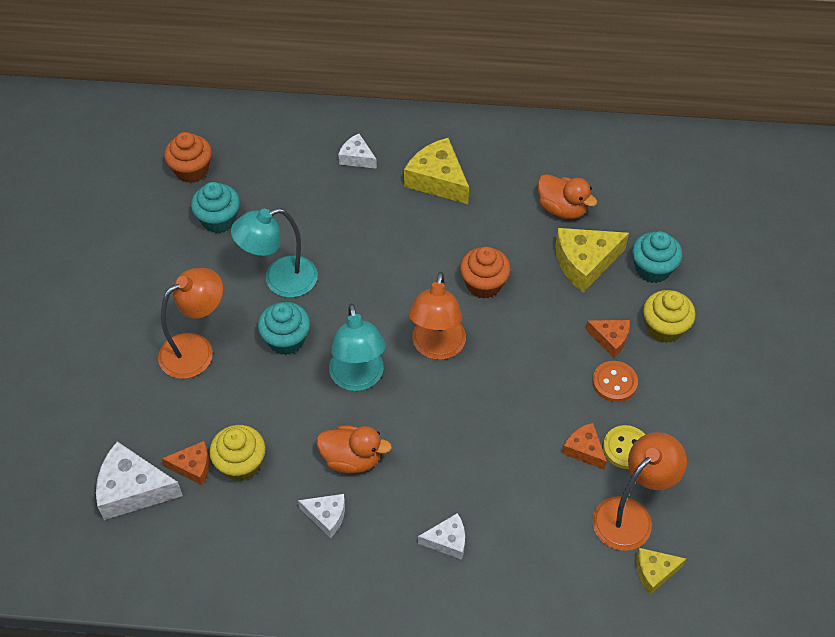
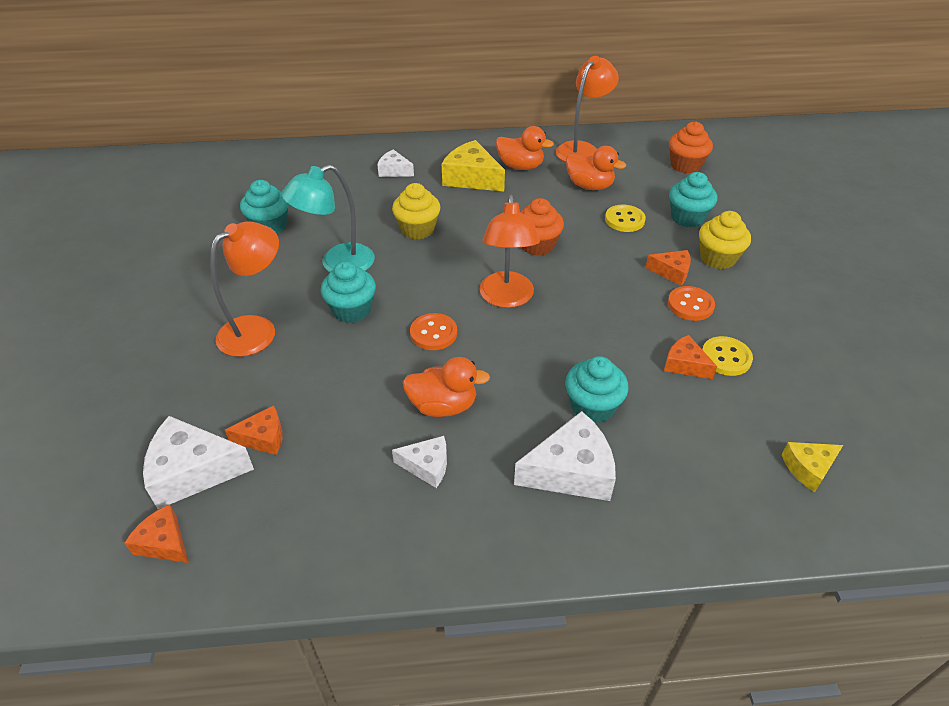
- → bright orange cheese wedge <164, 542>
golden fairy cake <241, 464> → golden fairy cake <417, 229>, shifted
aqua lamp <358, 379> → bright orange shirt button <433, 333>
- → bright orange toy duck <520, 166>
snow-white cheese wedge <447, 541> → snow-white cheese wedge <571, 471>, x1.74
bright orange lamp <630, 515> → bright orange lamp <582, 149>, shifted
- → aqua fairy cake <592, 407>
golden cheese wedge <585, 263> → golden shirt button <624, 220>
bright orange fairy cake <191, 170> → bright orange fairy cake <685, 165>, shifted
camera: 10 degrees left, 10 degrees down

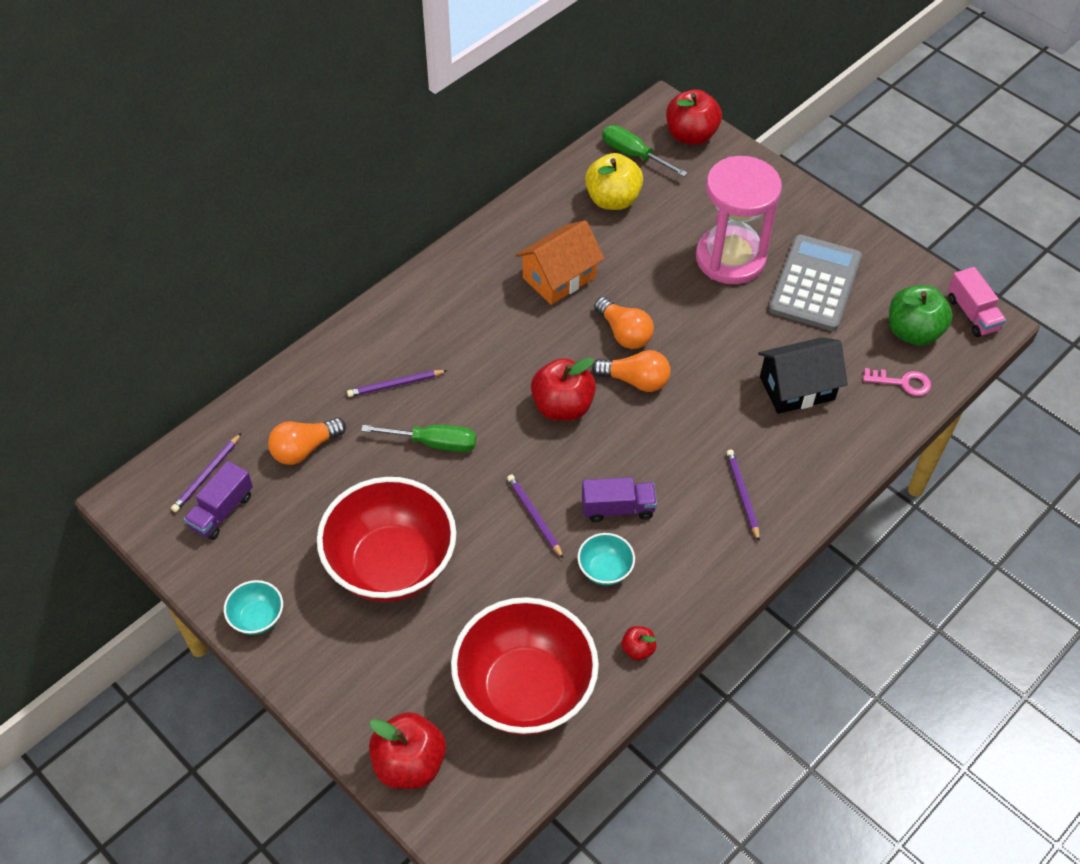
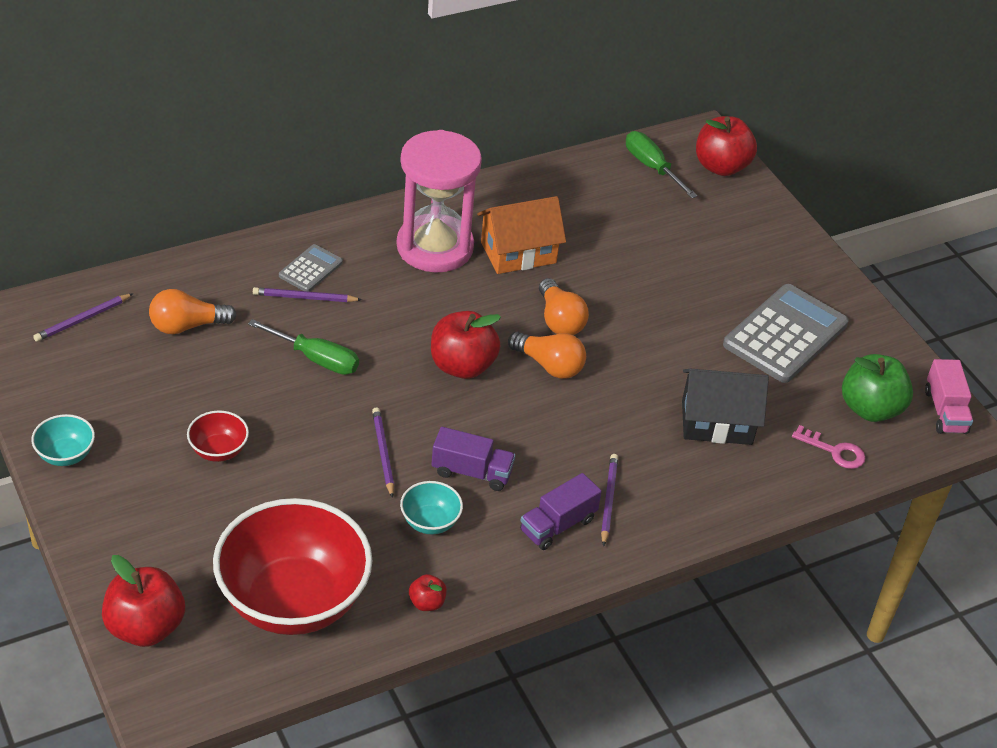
red bowl <391, 565> → red bowl <218, 450>, x0.42
- → ash-grey calculator <311, 269>
rosy hourglass <730, 258> → rosy hourglass <435, 247>, shifted
royal purple toy truck <221, 511> → royal purple toy truck <558, 525>, shifted
golden apple <612, 200> → -
camera: 15 degrees right, 10 degrees down

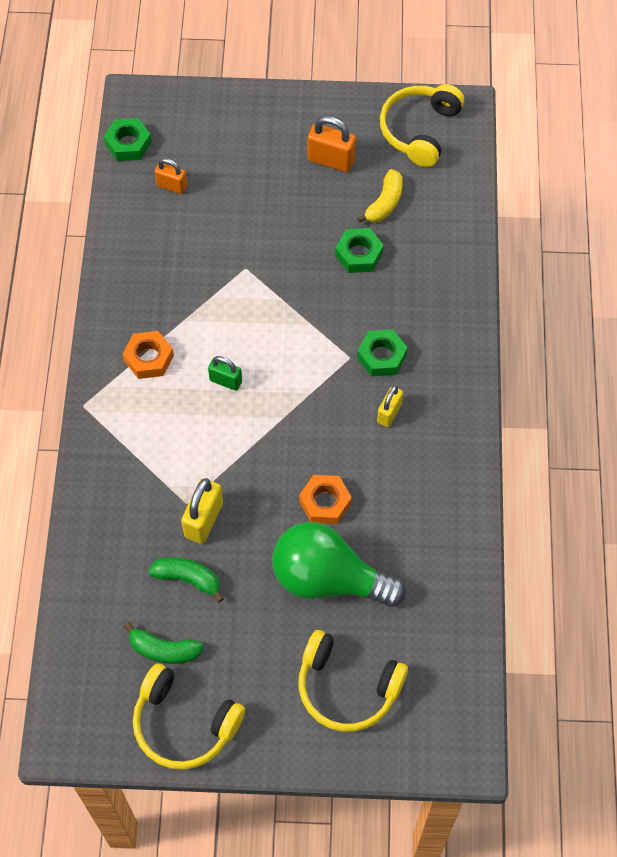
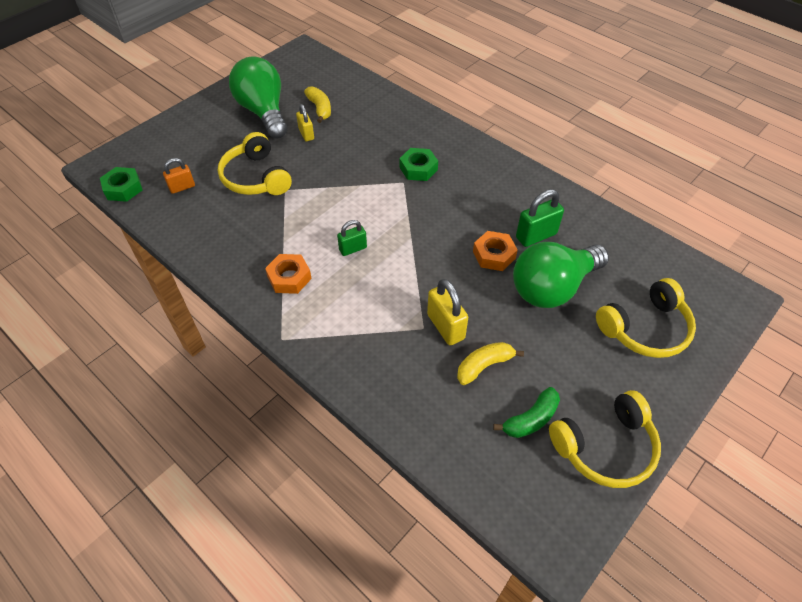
golden over-ear headphones <420, 130> → golden over-ear headphones <256, 177>, shifted
bright orange padlock <331, 160> → green bulb <263, 112>
golden padlock <389, 413> → golden padlock <306, 134>, shifted
green toy banana <188, 579> → golden toy banana <484, 366>
- → green padlock <536, 236>
green nut <359, 254> → -
camera: 50 degrees left, 10 degrees down

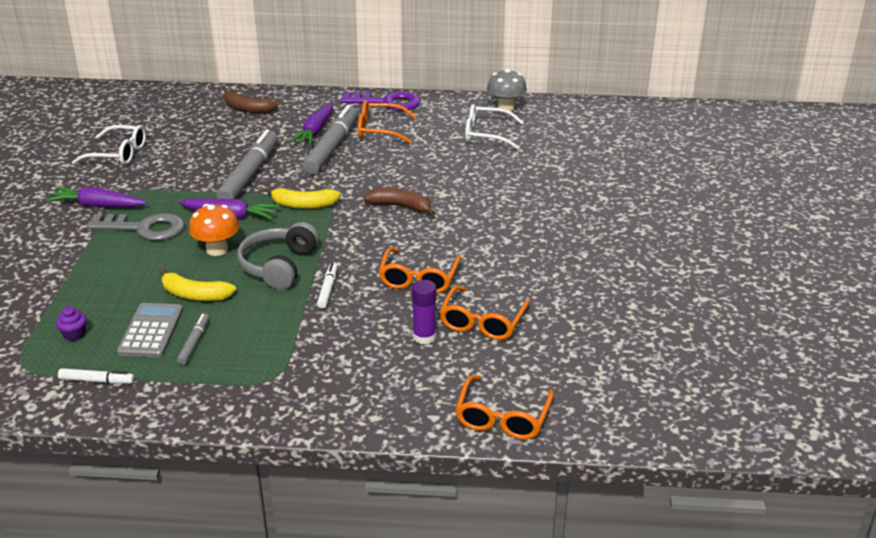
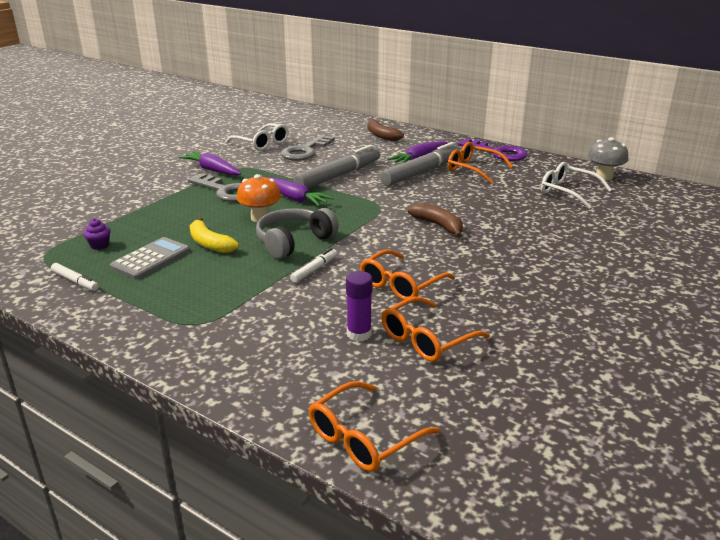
- → ash-grey latchkey <305, 151>
ash-grey marker pen <194, 343> → -
golden toy banana <303, 205> → -
camera: 30 degrees right, 5 degrees down

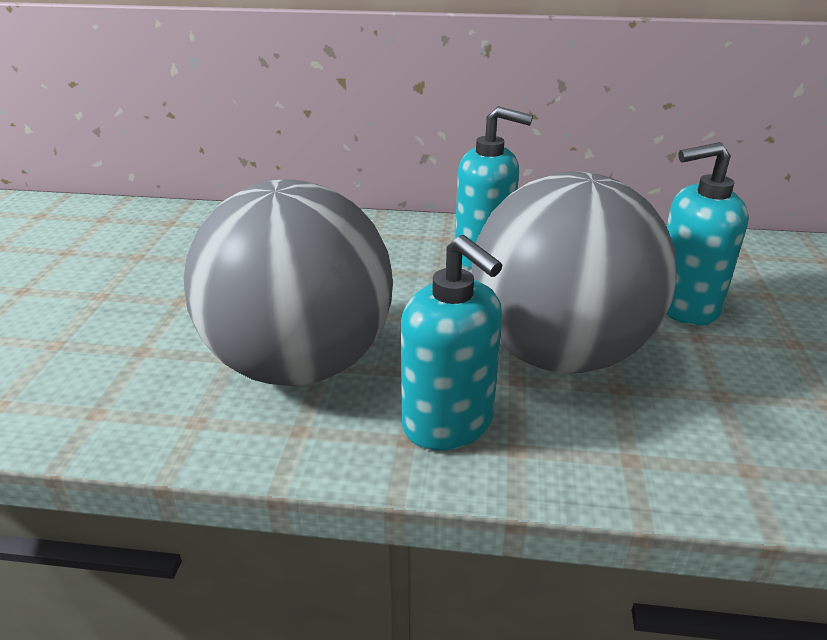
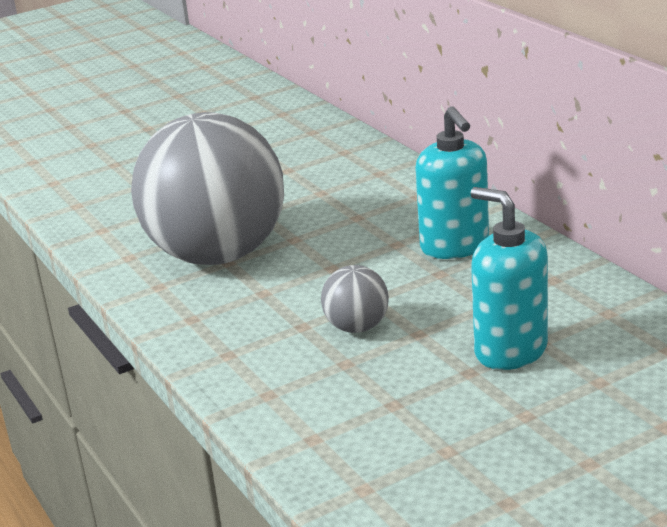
ash-grey sphere <558, 353> → ash-grey sphere <357, 327>, x0.40
aqua soap dispenser <448, 423> → -
camera: 55 degrees right, 5 degrees down

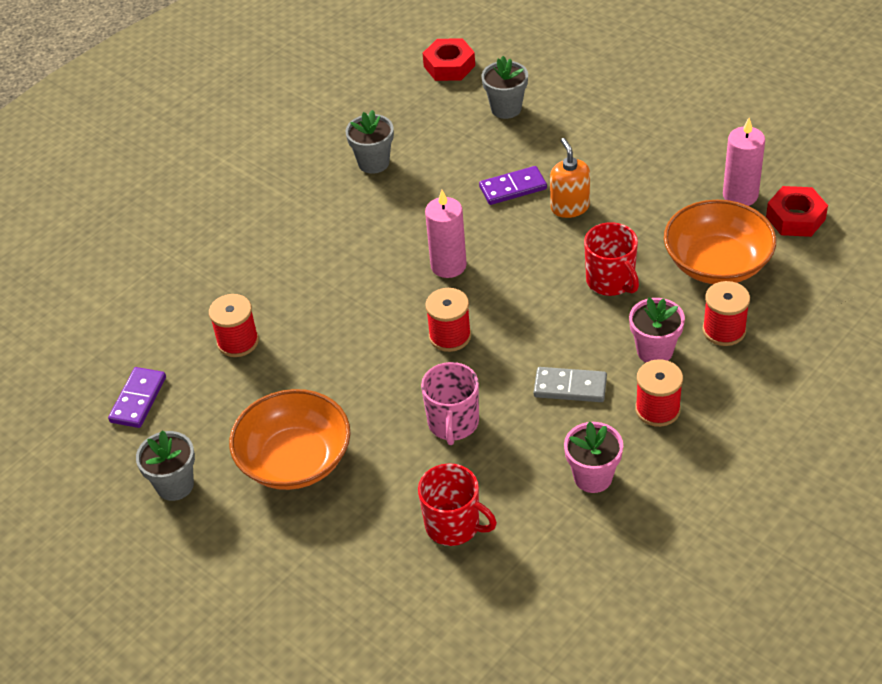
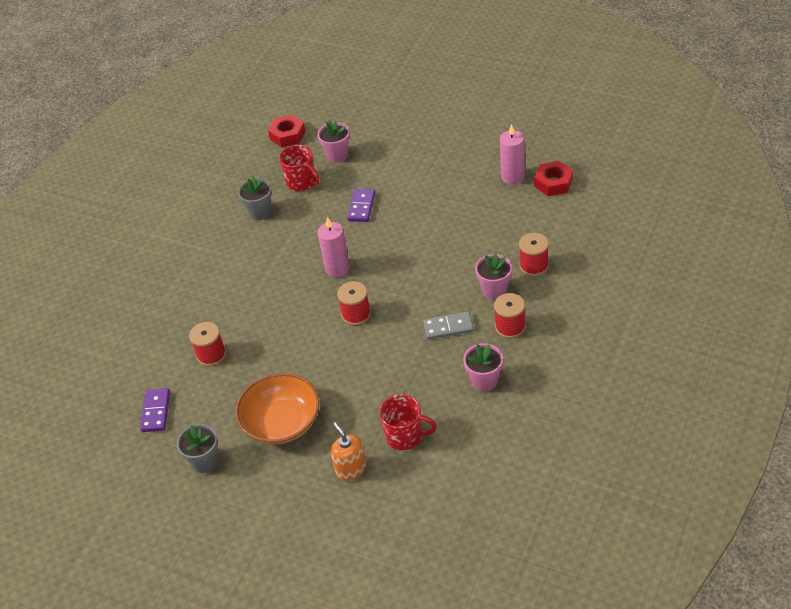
red tea mug <611, 281> → red tea mug <302, 182>, shifted
ash-grey potted plant <506, 108> → rosy potted plant <337, 155>
bright orange soap dispenser <570, 207> → bright orange soap dispenser <351, 469>, shifted
royal purple domino tile <513, 188> → royal purple domino tile <362, 207>, 45 degrees counterclockwise
rosy tea mug <453, 423> → -
bright orange bowl <717, 263> → -
camera: 15 degrees left, 0 degrees up

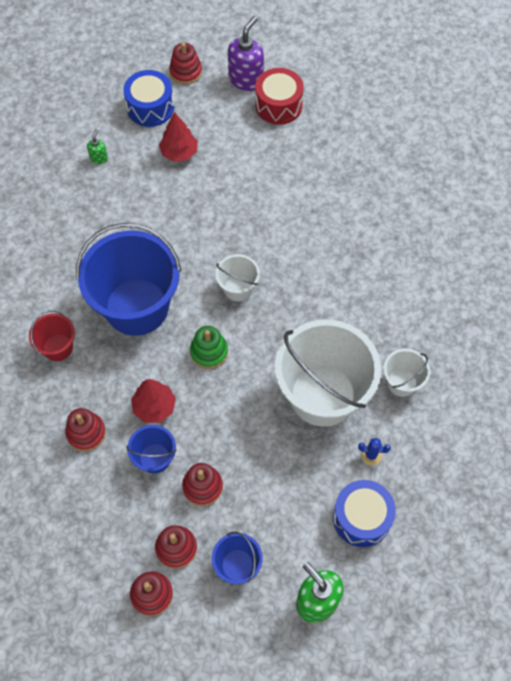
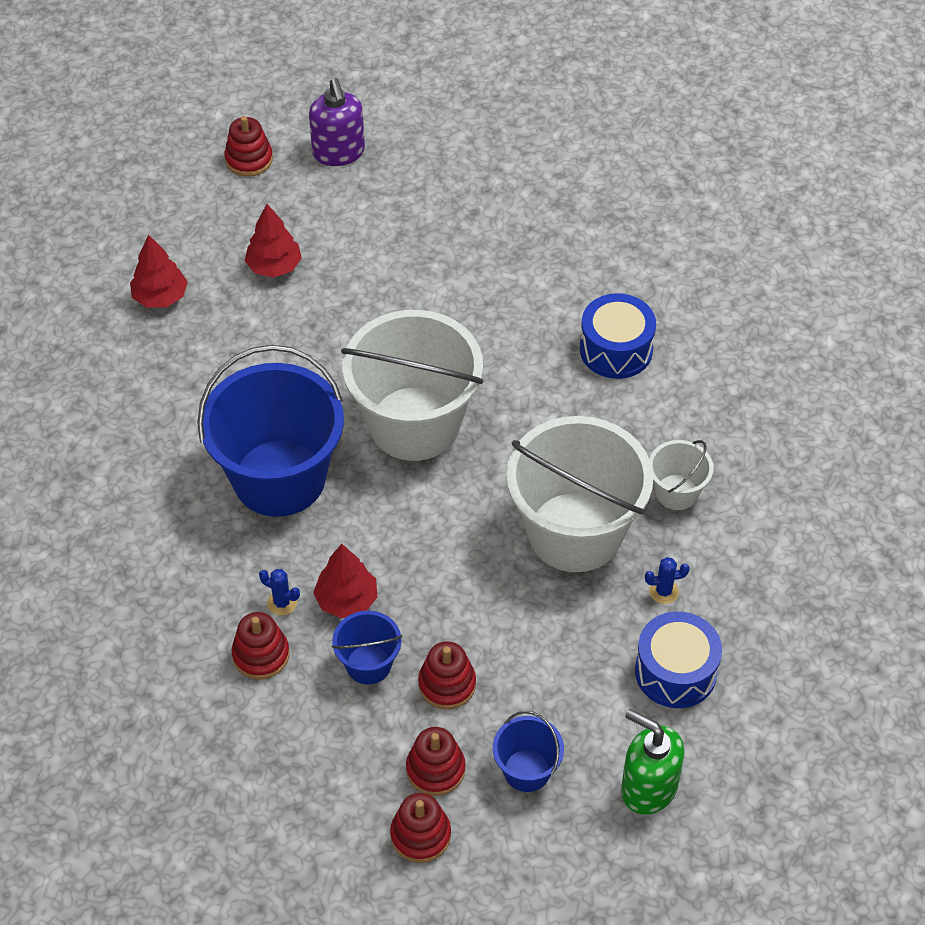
green soap dispenser <99, 158> → red toy tree <160, 297>
- → blue prickly plant <282, 603>
royal purple soap dispenser <246, 79> → royal purple soap dispenser <338, 152>, 150 degrees clockwise
snow-white pail <238, 288> → snow-white pail <414, 423>, x2.18
blue drum <150, 107> → blue drum <616, 349>, shifted
red pail <58, 347> → -
green stacking toy <209, 352> → -
red drum <278, 105> → -
camera: 15 degrees left, 10 degrees down

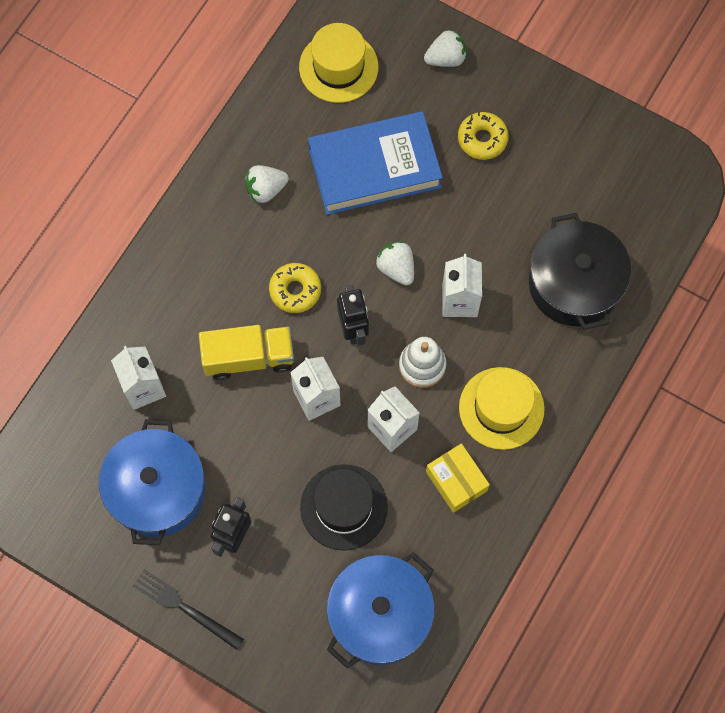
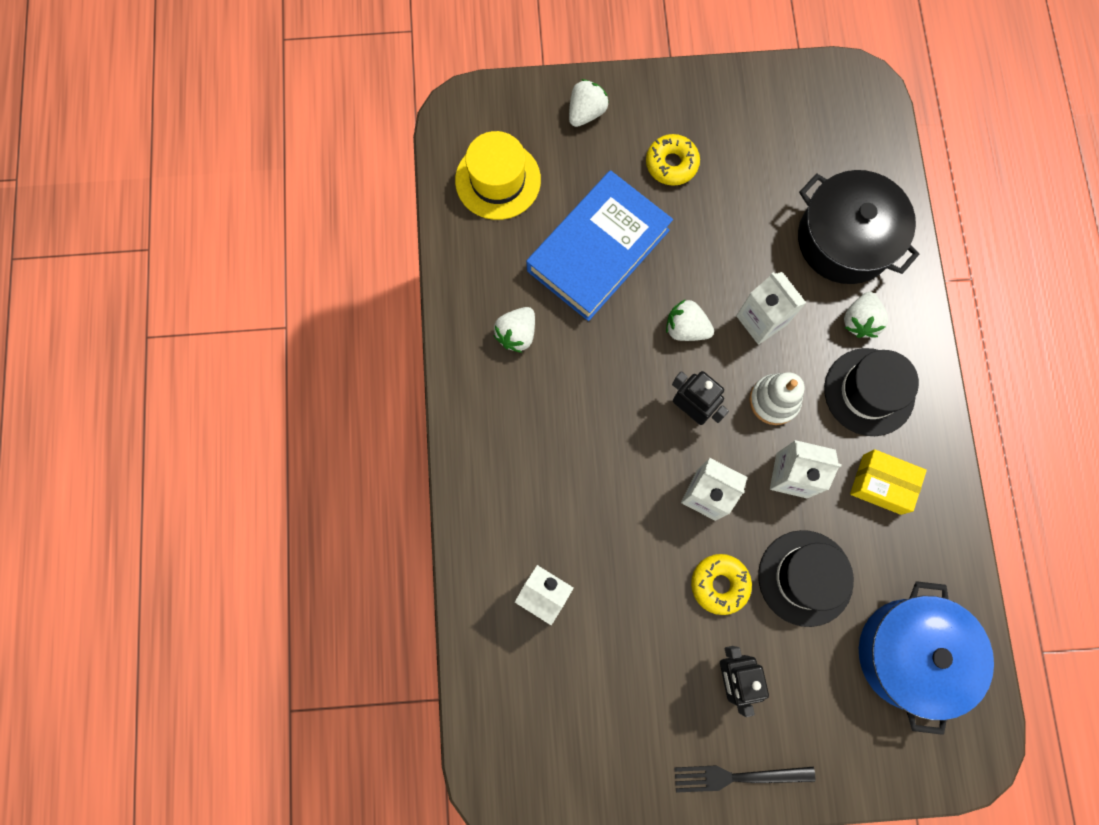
golden glazed donut <295, 290> → golden glazed donut <719, 584>, shifted
golden hat <501, 408> → jet-black hat <869, 392>
- → snow-white berry <860, 321>
blue cooking pot <157, 490> → -
golden toy truck <249, 358> → -
camera: 35 degrees left, 5 degrees up

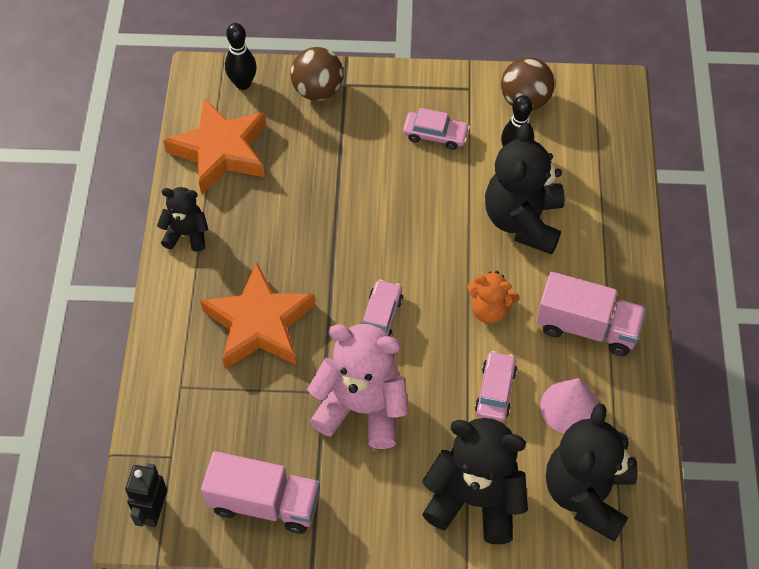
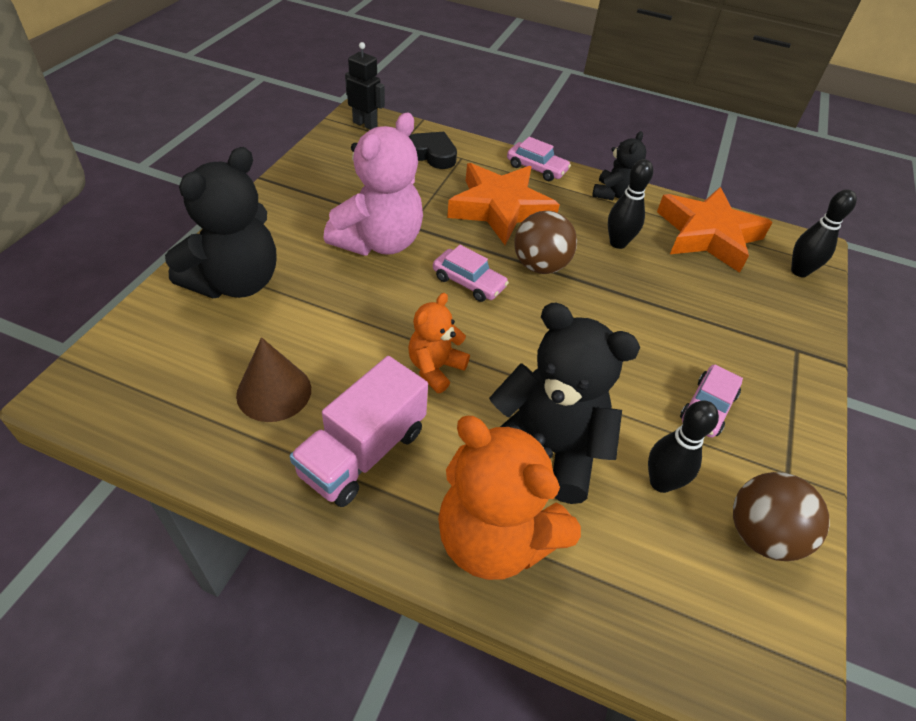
rosy solid cone <570, 407> → russet solid cone <274, 392>
- → jet-black heart shape <432, 154>
- → bright orange teddy <494, 538>
rosy toy car <495, 391> → rosy toy car <536, 168>, shifted
russet sphere <318, 90> → russet sphere <540, 266>, shifted
- → jet-black tenpin <618, 243>
rosy toy truck <264, 503> → -
jet-black teddy <587, 494> → -
camera: 105 degrees right, 10 degrees down

